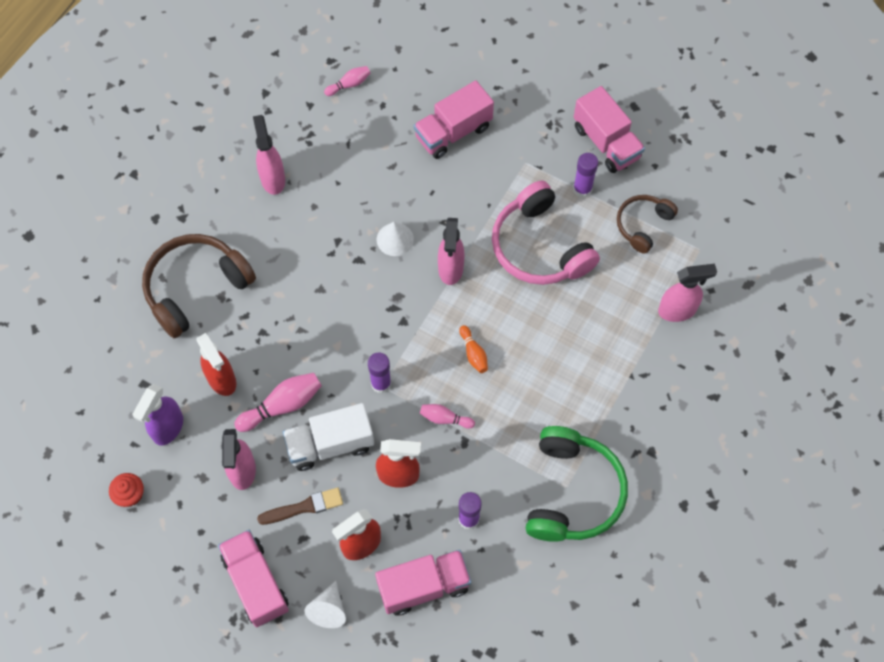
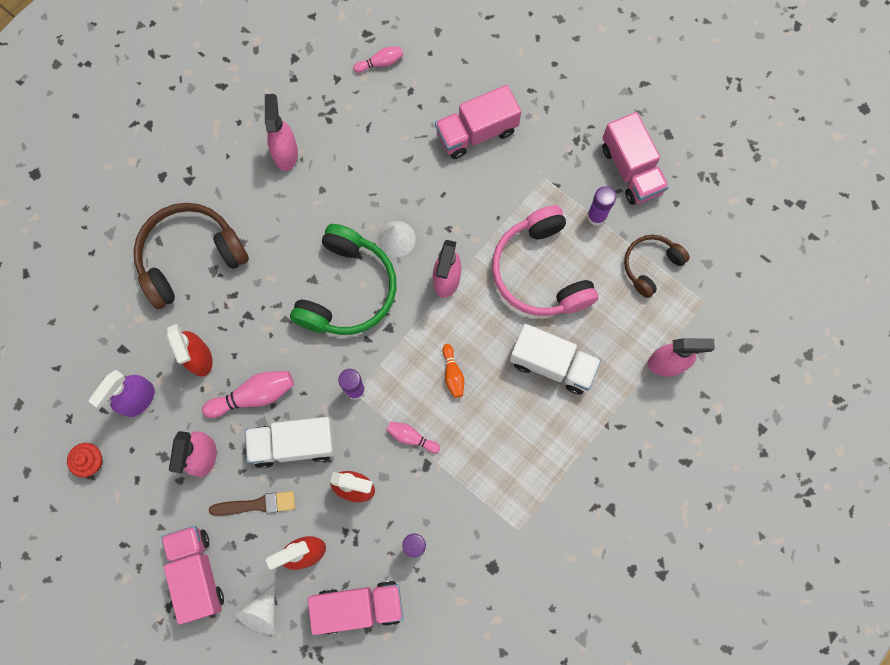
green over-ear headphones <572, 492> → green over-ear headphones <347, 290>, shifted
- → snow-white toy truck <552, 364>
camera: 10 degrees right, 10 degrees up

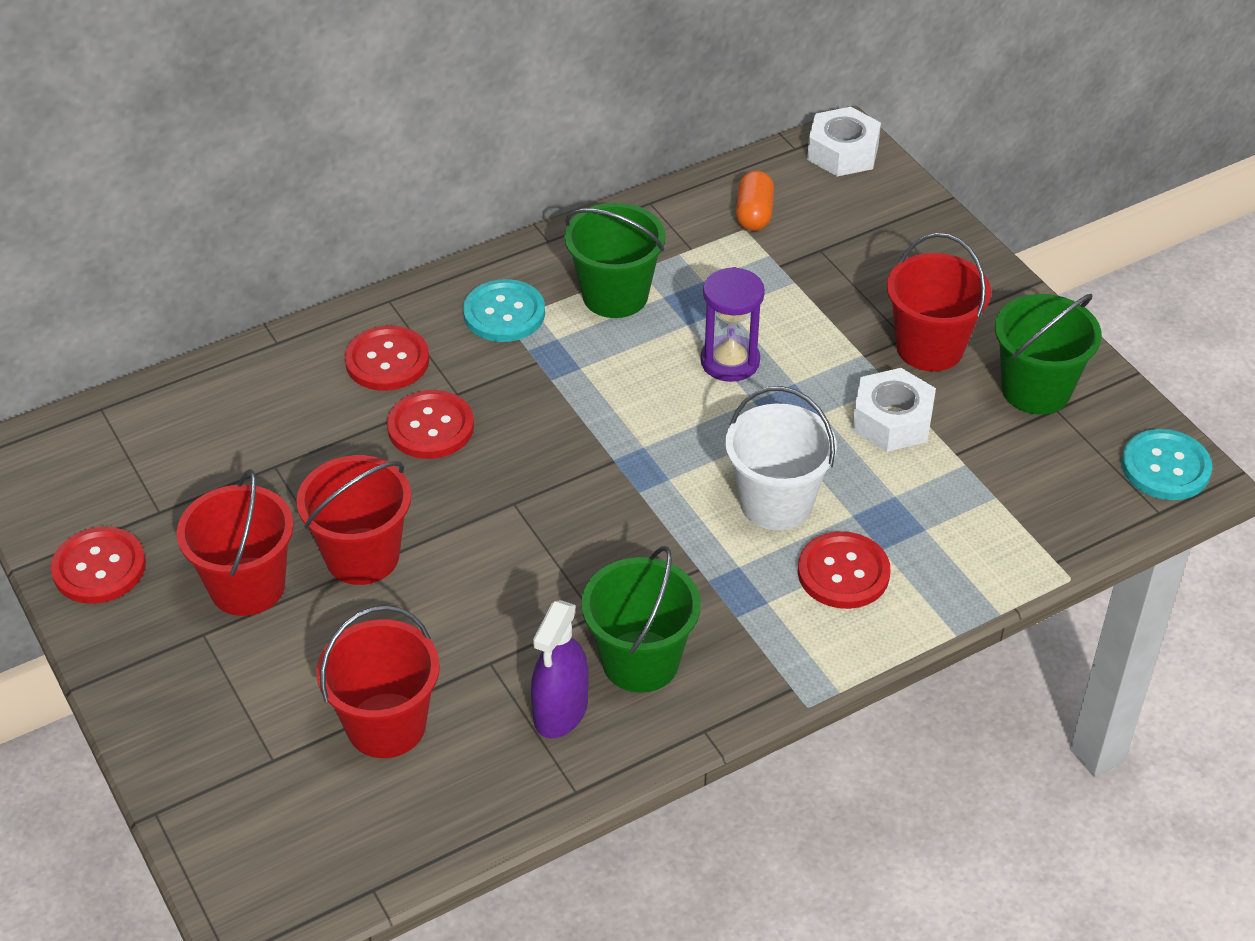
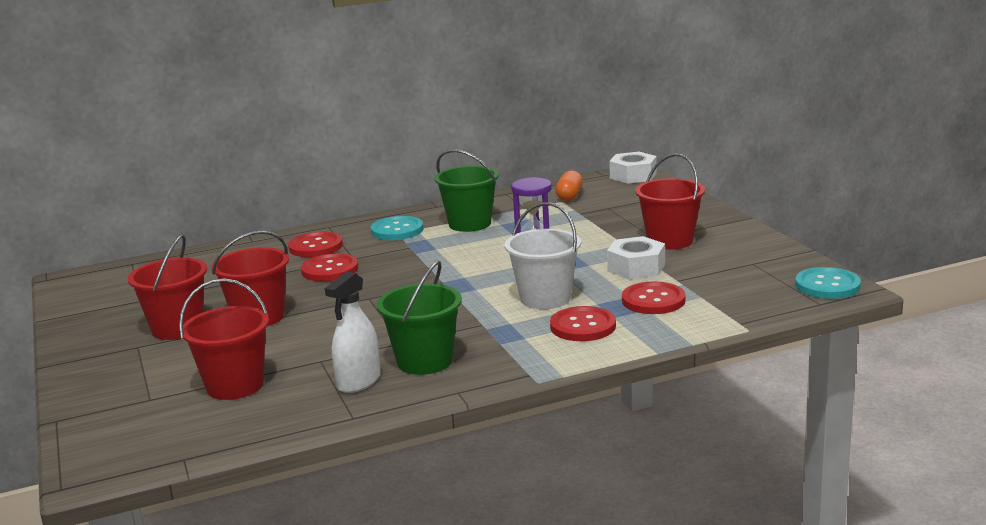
royal purple spray bottle <561, 711> → snow-white spray bottle <359, 381>
red shirt button <99, 568> → red shirt button <653, 300>, shifted
green pail <1035, 390> → -
camera: 10 degrees right, 25 degrees down

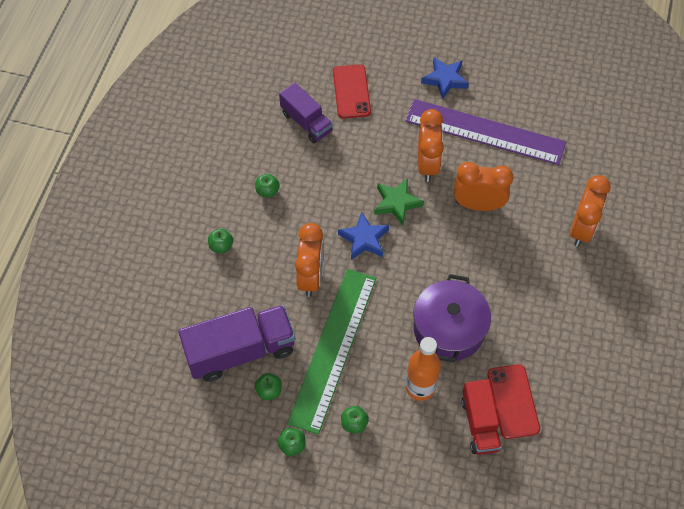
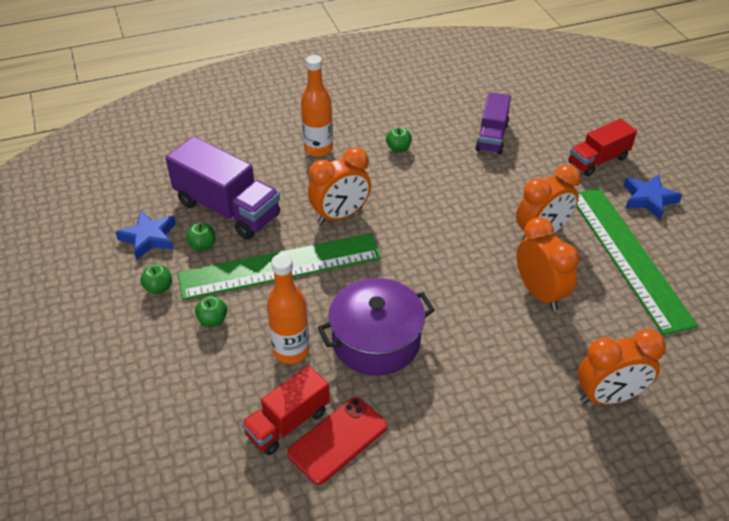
blue star shape <364, 239> → blue star shape <149, 238>, shifted
green apple <221, 246> → bright orange bottle <318, 149>
- → red toy truck <598, 160>
royal purple ruler <485, 131> → green ruler <628, 256>
red smartphone <351, 91> → -
green star shape <397, 203> → -
camera: 55 degrees right, 15 degrees down

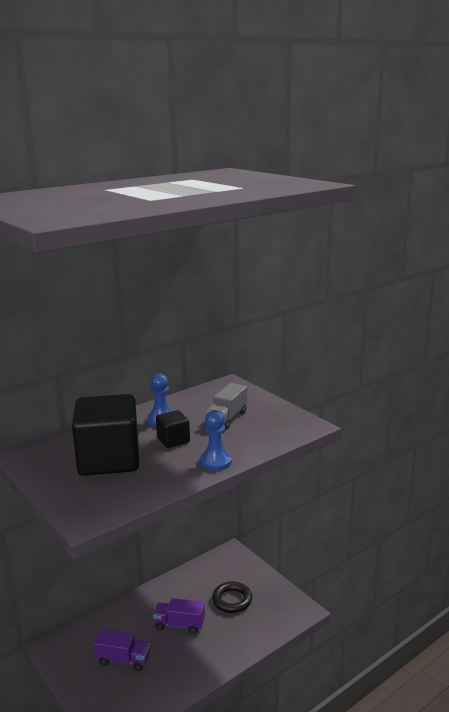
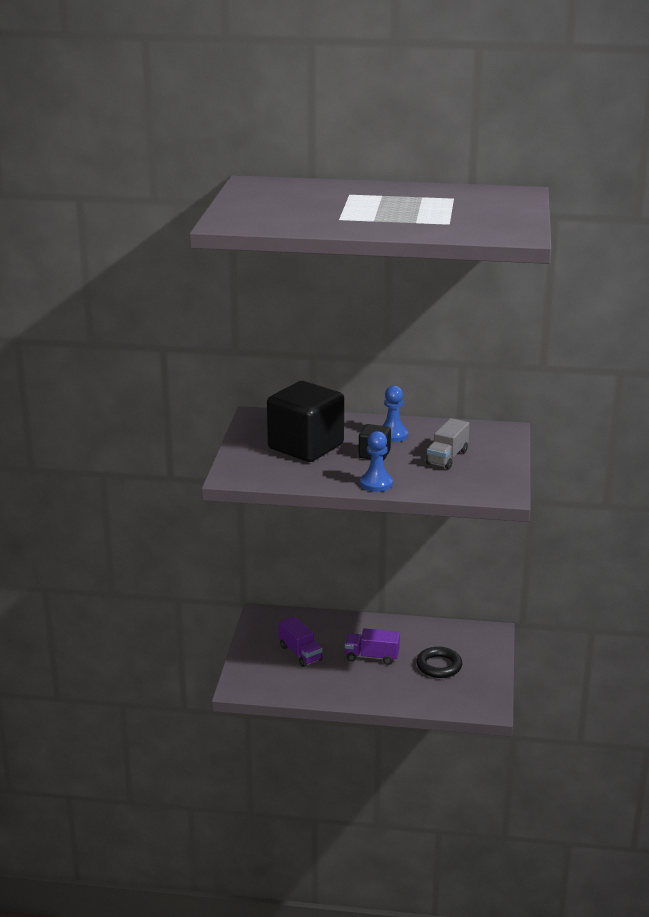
royal purple toy truck <179, 624> → royal purple toy truck <372, 657>, 45 degrees counterclockwise
ash-grey toy truck <227, 418> → ash-grey toy truck <447, 457>, 45 degrees counterclockwise
camera: 45 degrees right, 5 degrees up

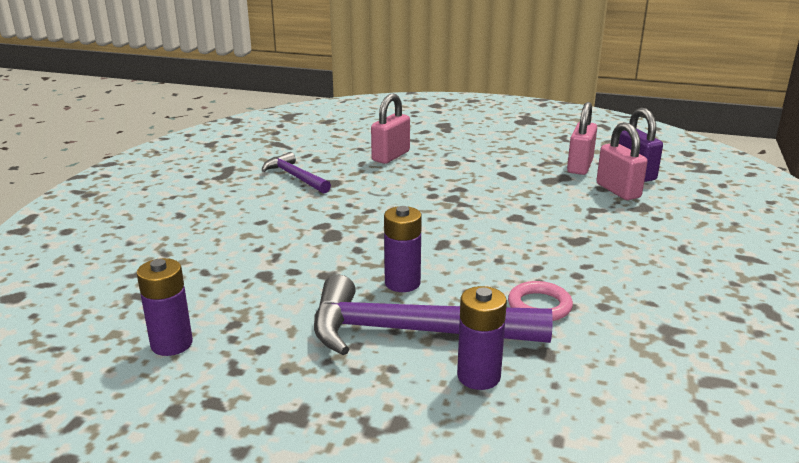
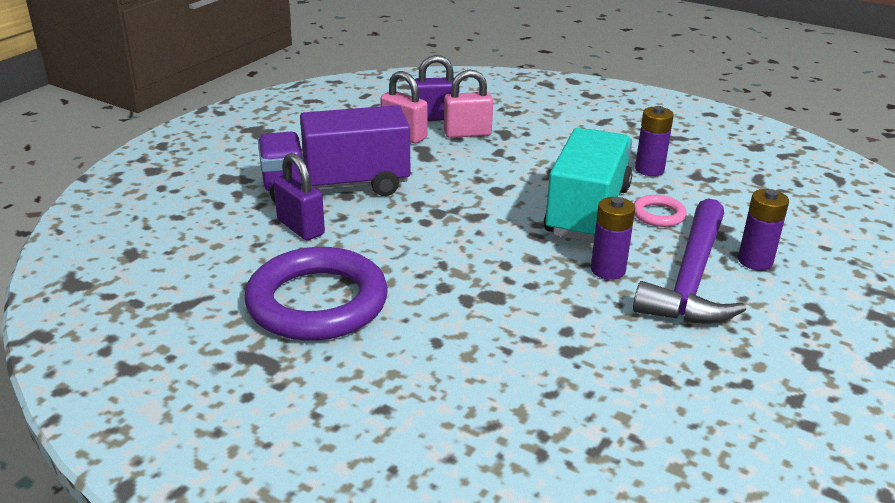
royal purple carpenter's hammer <295, 177> → royal purple torus <317, 302>
- → royal purple toy truck <336, 187>
rosy padlock <390, 156> → royal purple padlock <300, 227>
- → aqua toy truck <587, 211>
royal purple battery <171, 344> → royal purple battery <649, 170>, shifted
camera: 75 degrees left, 5 degrees up

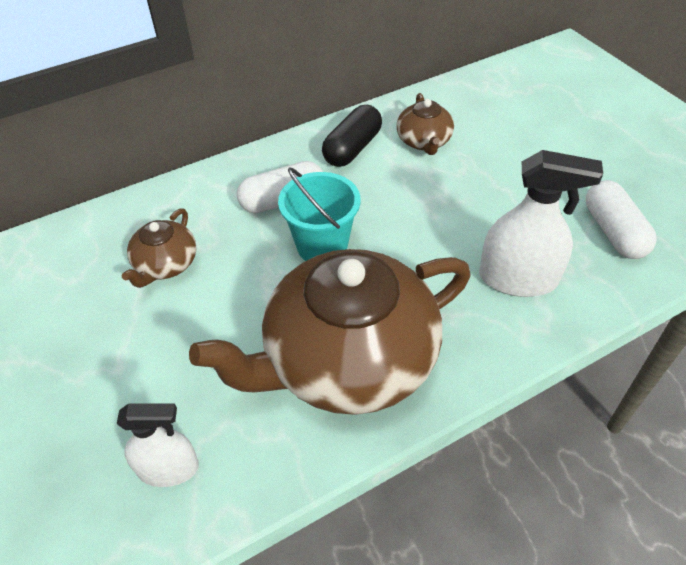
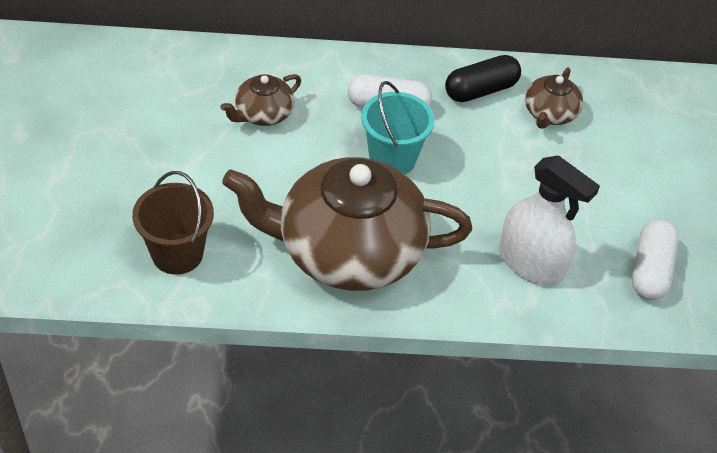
snow-white spray bottle <168, 468> → russet pail <177, 254>
camera: 25 degrees right, 0 degrees up

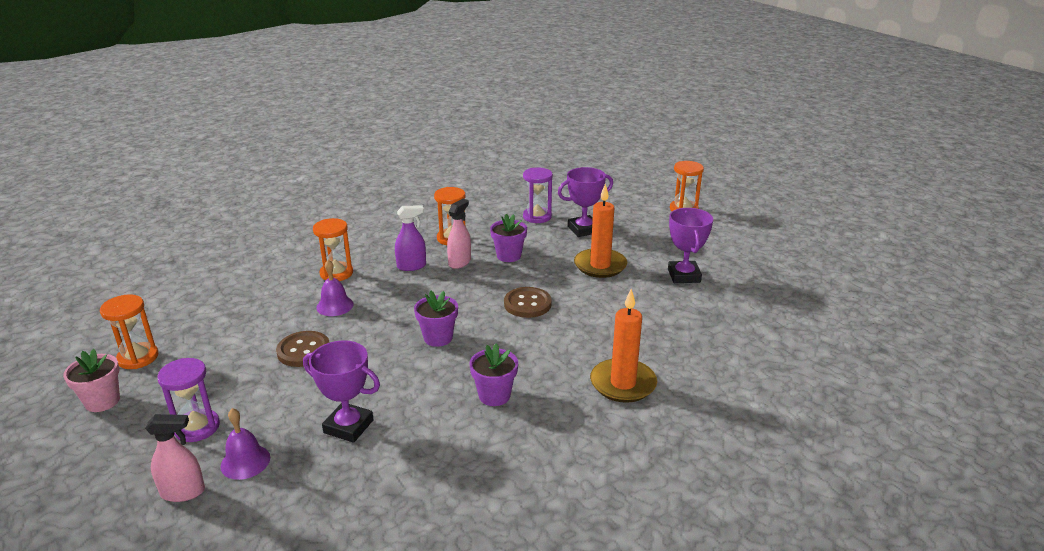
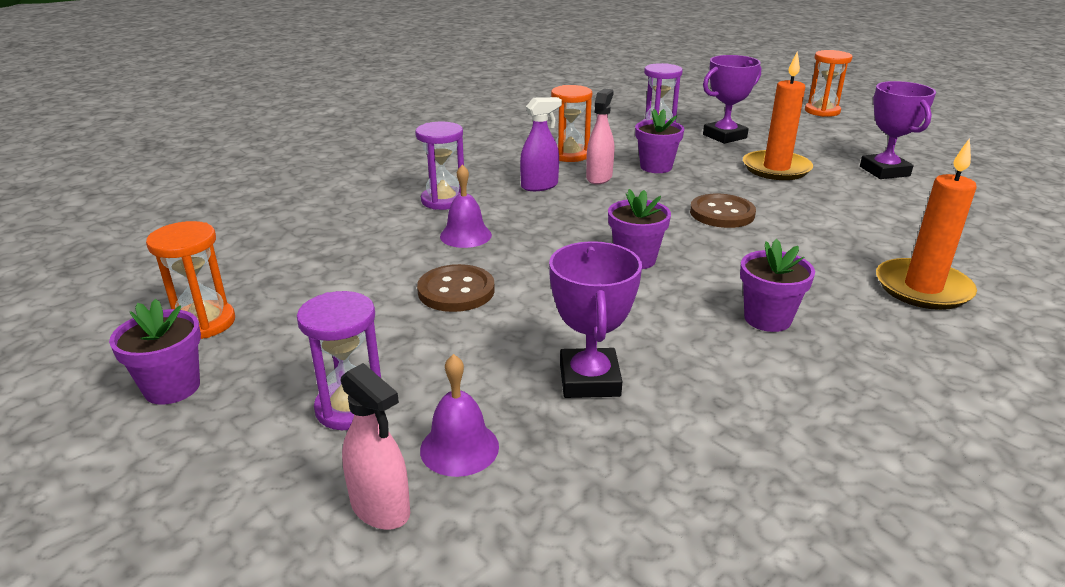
rosy potted plant <102, 401> → royal purple potted plant <172, 387>
rosy spray bottle <183, 492> → rosy spray bottle <380, 508>, 60 degrees clockwise
bright orange hourglass <336, 273> → royal purple hourglass <443, 200>
royal purple award cup <348, 426> → royal purple award cup <589, 380>, 75 degrees clockwise
camera: 10 degrees left, 0 degrees up

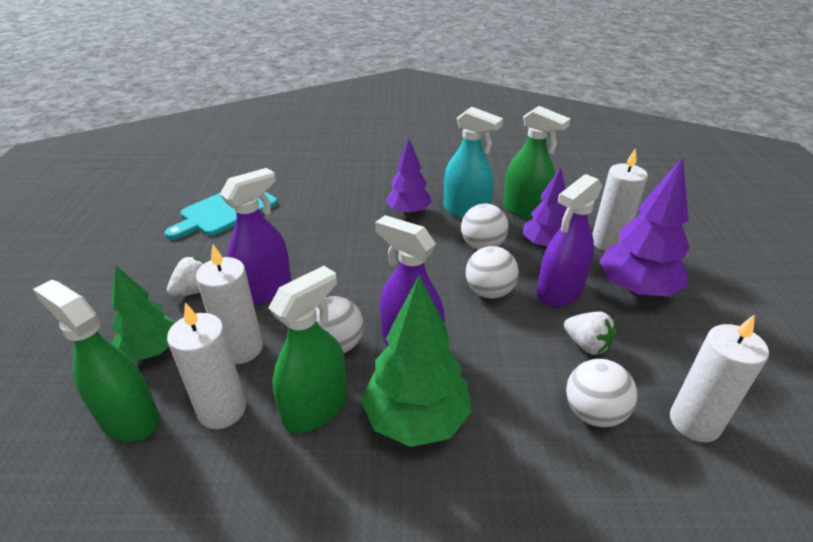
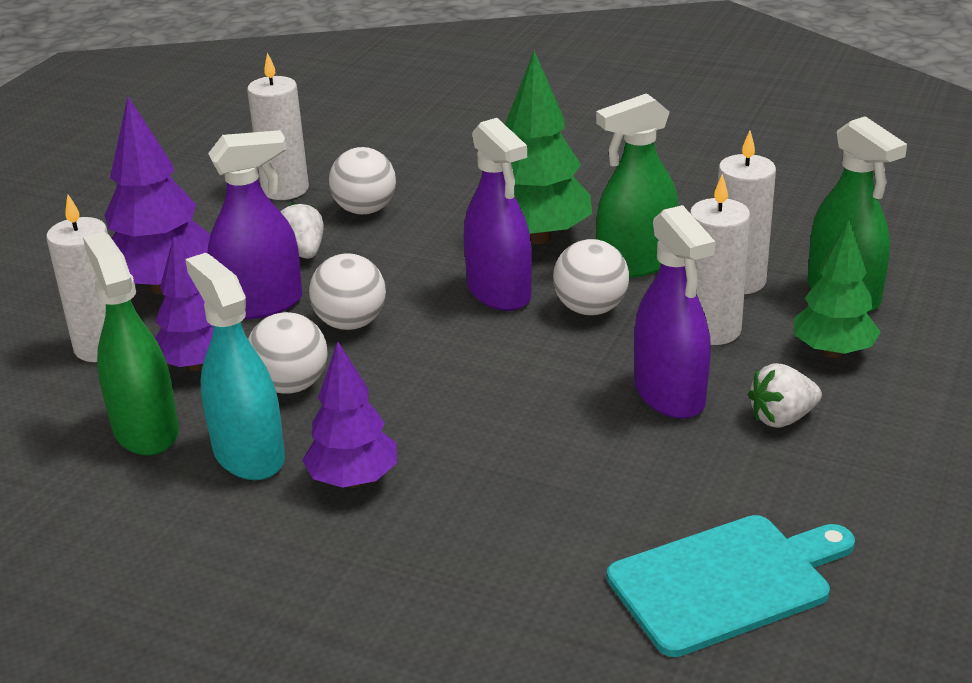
royal purple spray bottle <264, 290> → royal purple spray bottle <669, 394>, 90 degrees counterclockwise
camera: 155 degrees left, 5 degrees down

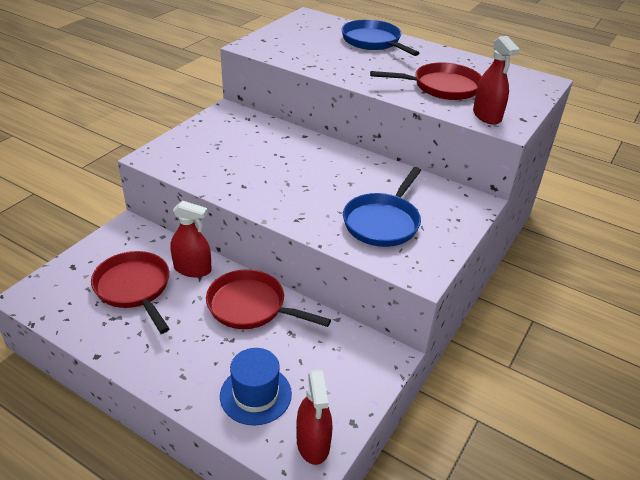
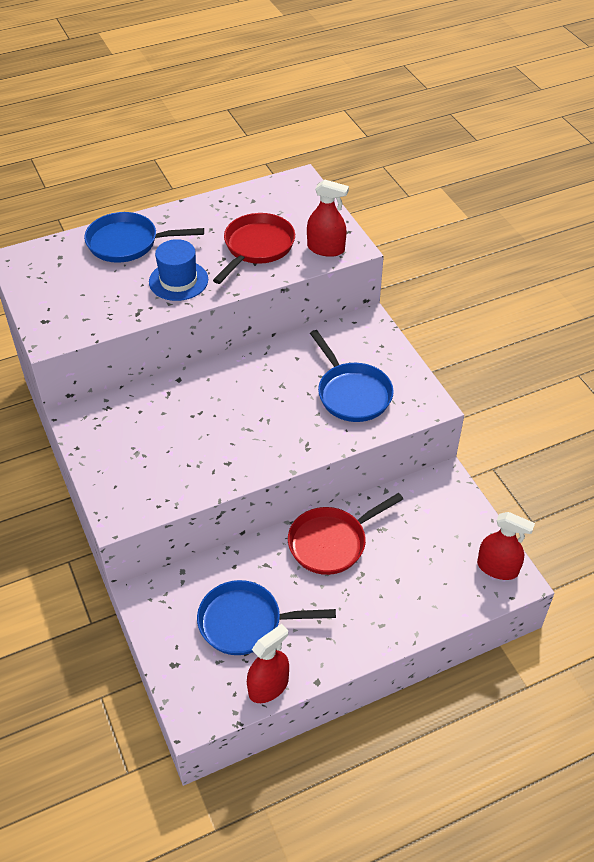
blue hat <255, 394> → blue hat <178, 281>, shifted
red skillet <134, 288> → blue skillet <245, 622>
red spray bottle <192, 269> → red spray bottle <268, 686>, shifted
camera: 55 degrees left, 10 degrees up

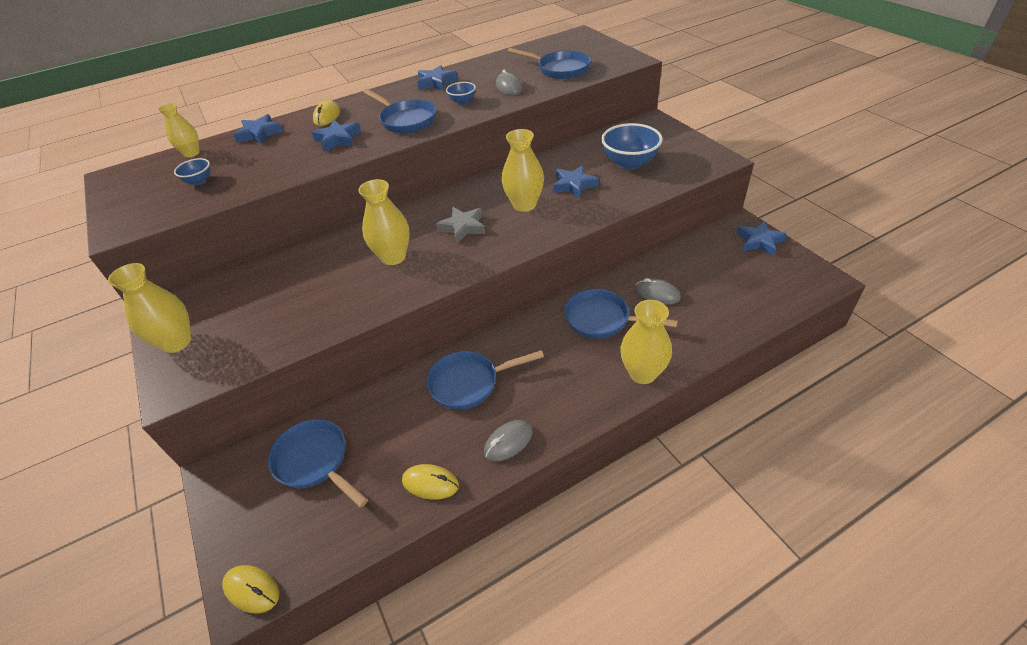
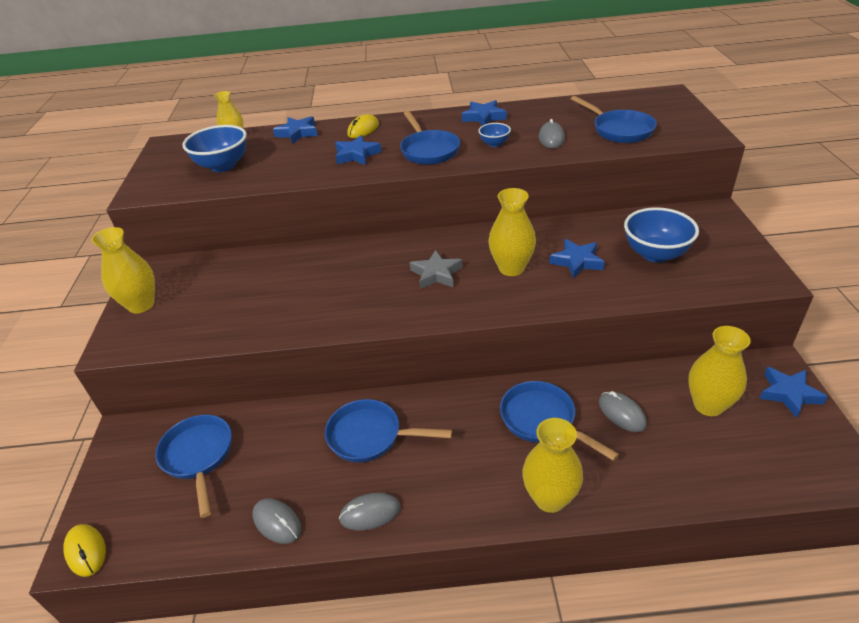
blue bowl <199, 181> → blue bowl <223, 166>, x1.95
golden PC mouse <430, 483> → ash-grey PC mouse <277, 522>
golden tall vase <393, 257> → golden tall vase <708, 405>, shifted
camera: 25 degrees right, 5 degrees down

